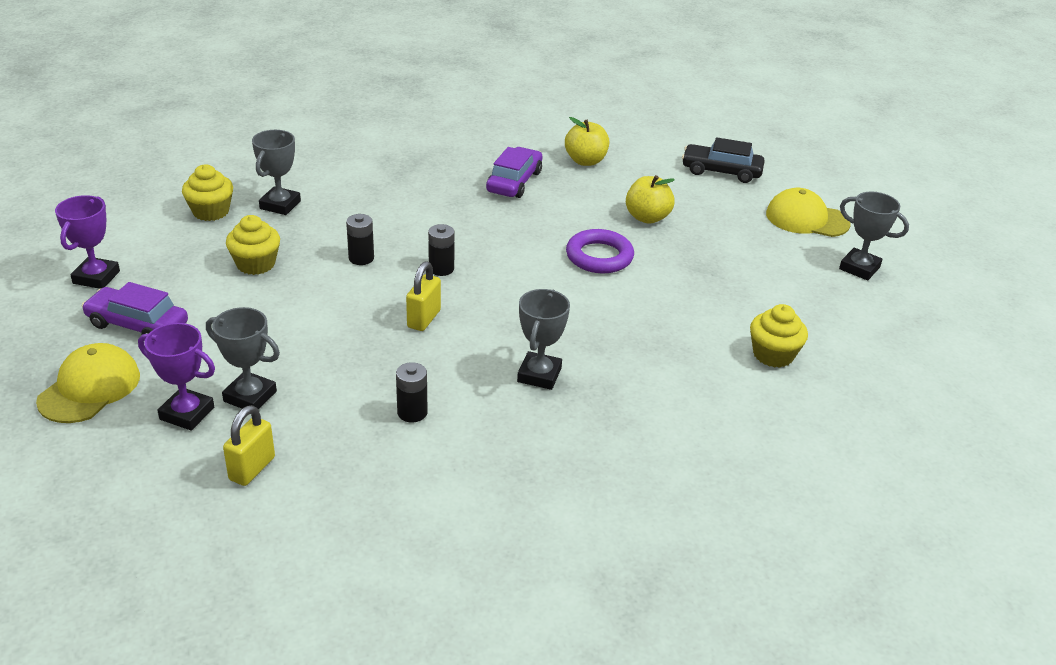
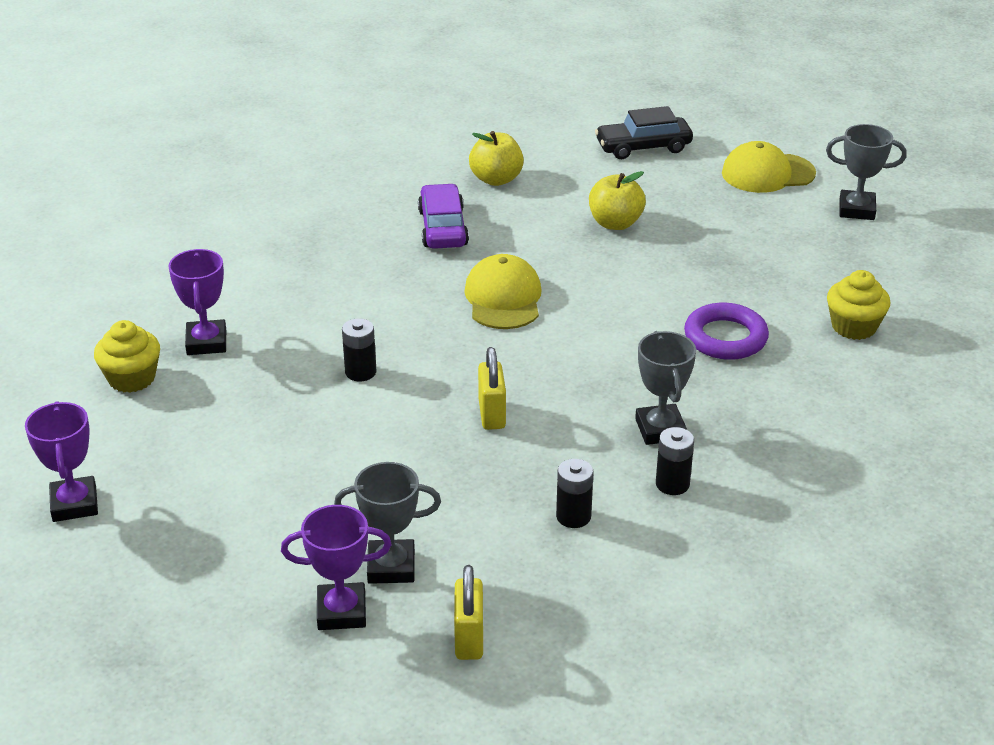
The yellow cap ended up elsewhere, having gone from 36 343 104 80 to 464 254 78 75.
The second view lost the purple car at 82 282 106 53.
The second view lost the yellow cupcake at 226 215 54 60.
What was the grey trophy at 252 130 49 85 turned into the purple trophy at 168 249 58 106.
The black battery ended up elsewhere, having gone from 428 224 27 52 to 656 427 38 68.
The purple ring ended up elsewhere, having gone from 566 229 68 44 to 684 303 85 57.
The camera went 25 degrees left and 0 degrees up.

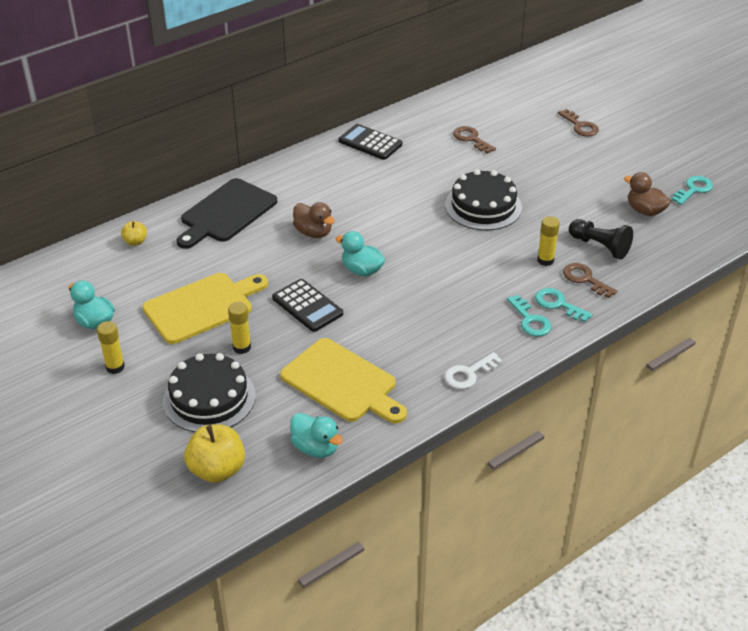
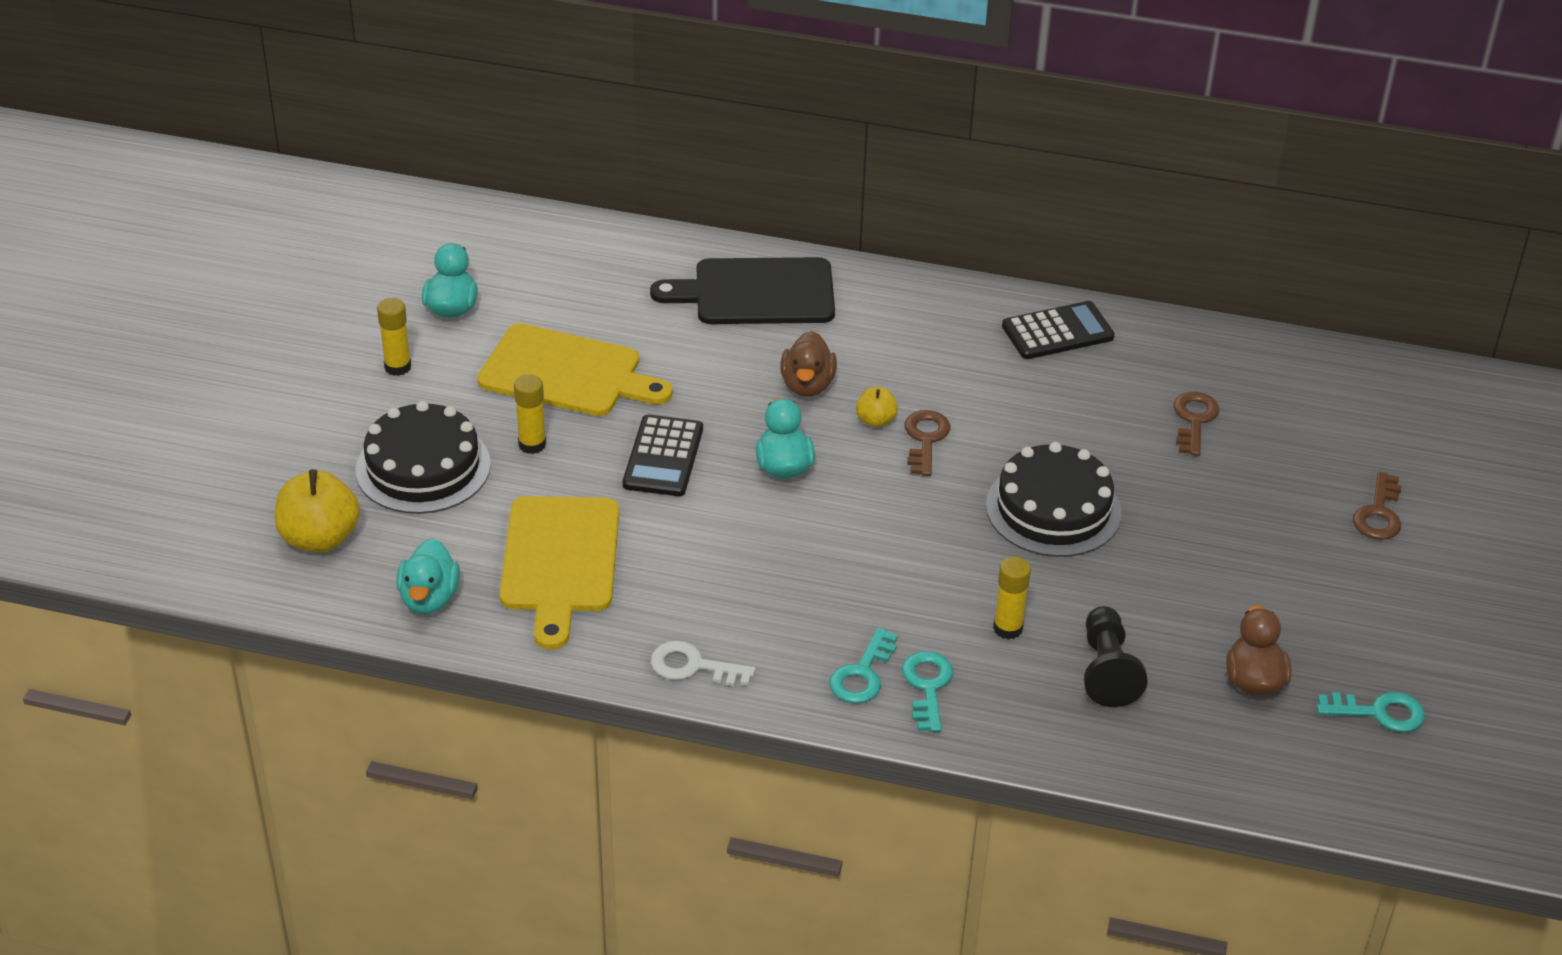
The yellow apple ended up elsewhere, having gone from 121 221 26 25 to 856 387 42 40.
The black calculator at 339 124 63 36 ended up facing another way, 75 degrees clockwise from before.
The brown key ended up elsewhere, having gone from 563 263 54 35 to 904 410 46 66.
The camera went 50 degrees right and 0 degrees up.

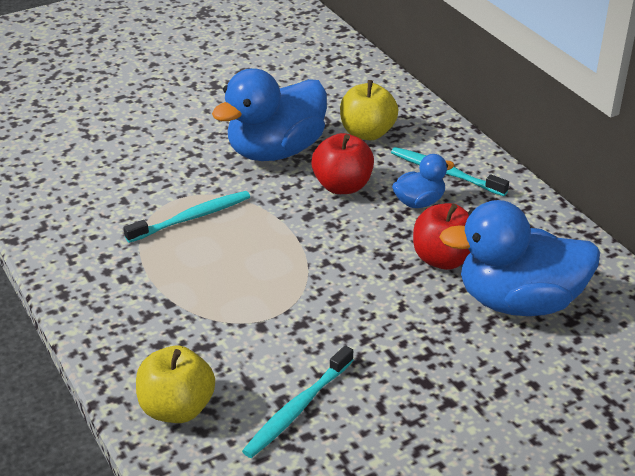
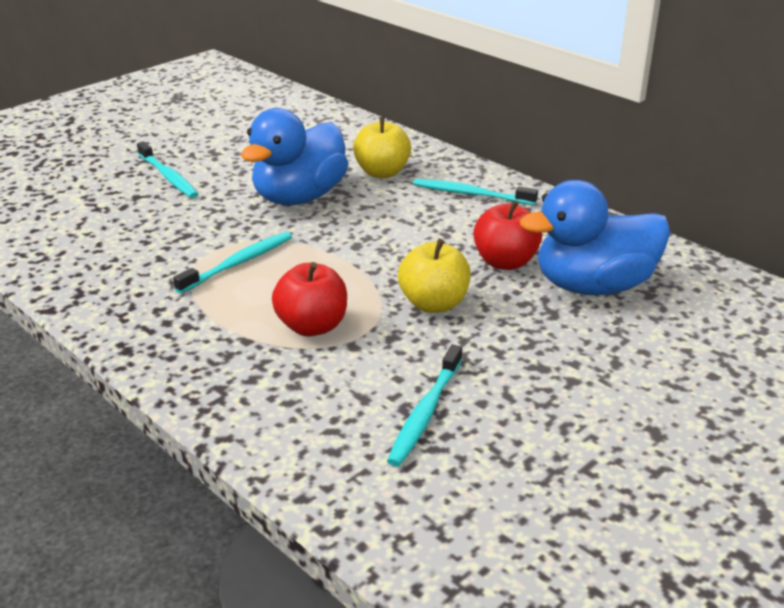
The yellow apple ended up elsewhere, having gone from 136 346 79 77 to 398 239 73 74.
The red apple ended up elsewhere, having gone from 311 133 63 61 to 272 262 75 74.
The second view lost the blue duck at 392 154 62 54.
The second view gained the turquoise toothbrush at 137 142 61 56.
The camera went 15 degrees left and 5 degrees down.

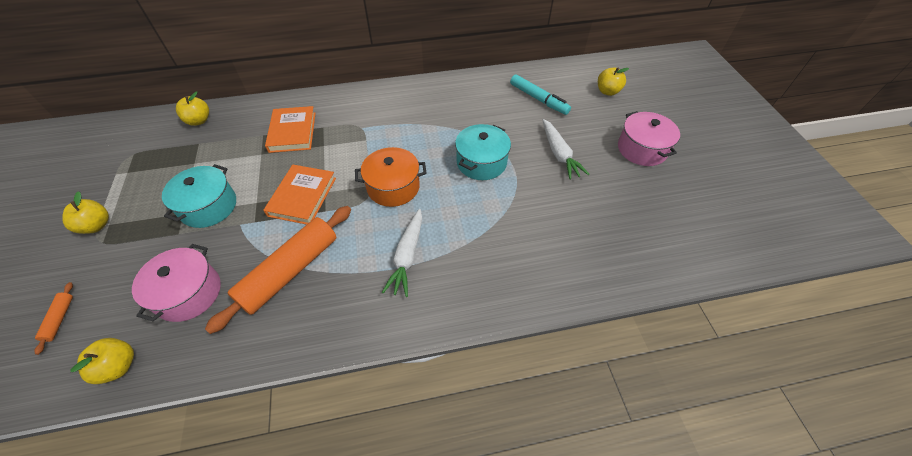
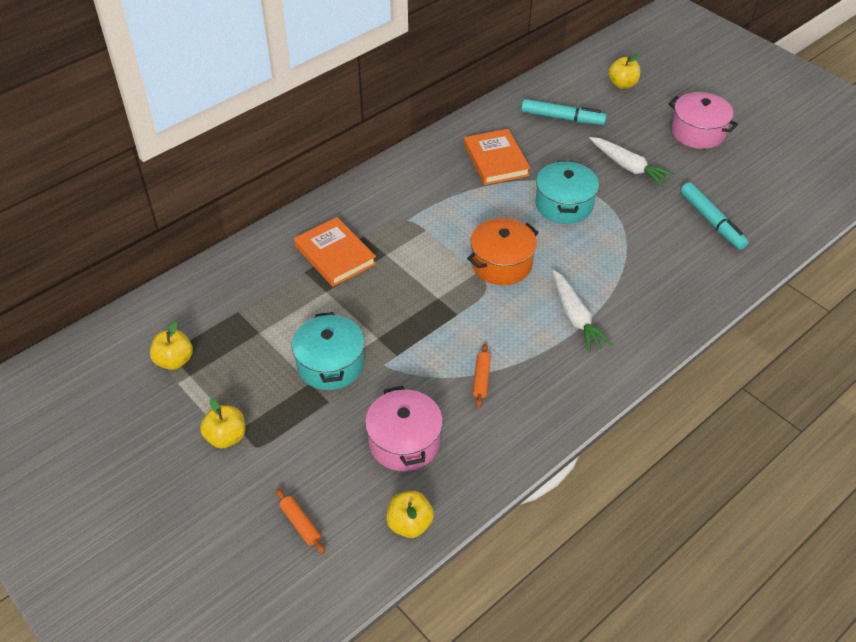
The yellow apple ended up elsewhere, having gone from 176 92 33 34 to 150 321 43 49.
The size of the orange rolling pin at 205 206 146 128 changed by a factor of 0.41.
The orange book ended up elsewhere, having gone from 263 165 73 60 to 464 129 66 56.
The second view gained the turquoise marker at 681 183 67 67.
The camera went 30 degrees left and 5 degrees down.

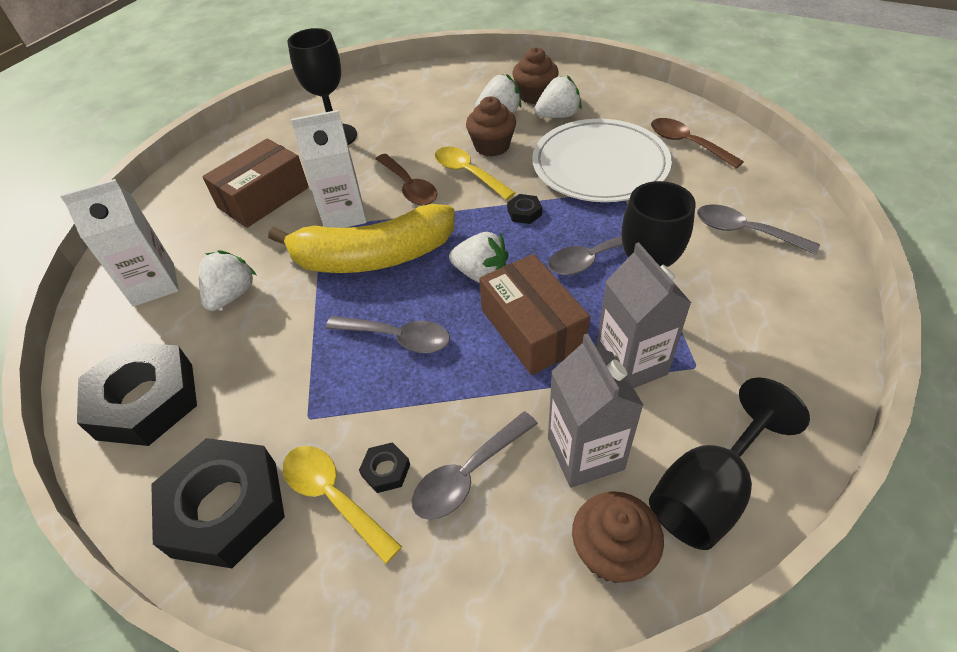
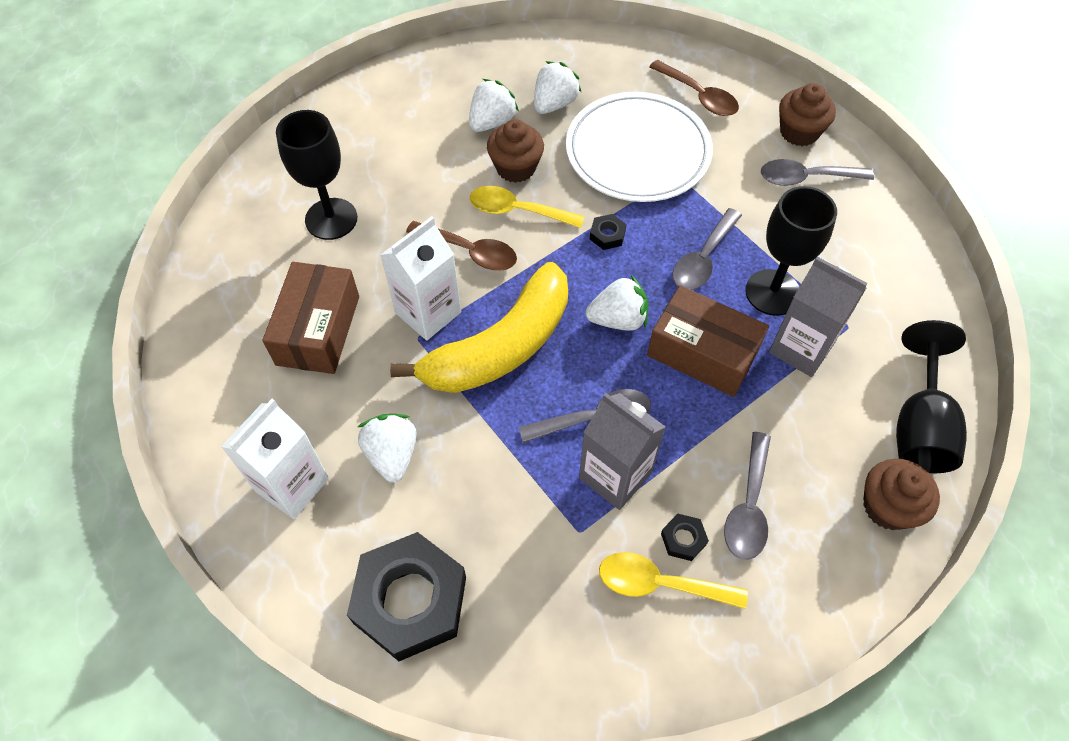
The second view lost the black nut at 151 438 134 130.
The brown cupcake ended up elsewhere, having gone from 512 47 47 57 to 779 83 57 63.
The grey carton ended up elsewhere, having gone from 548 333 96 155 to 579 393 87 117.
The brown spoon at 651 118 93 50 ended up facing another way, 150 degrees counterclockwise from before.
The camera went 35 degrees left and 10 degrees up.

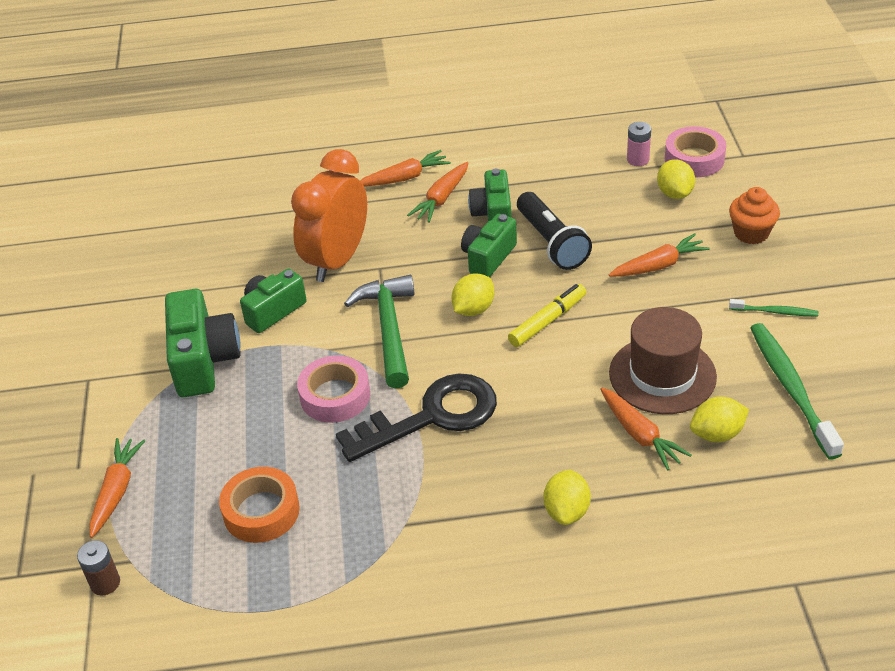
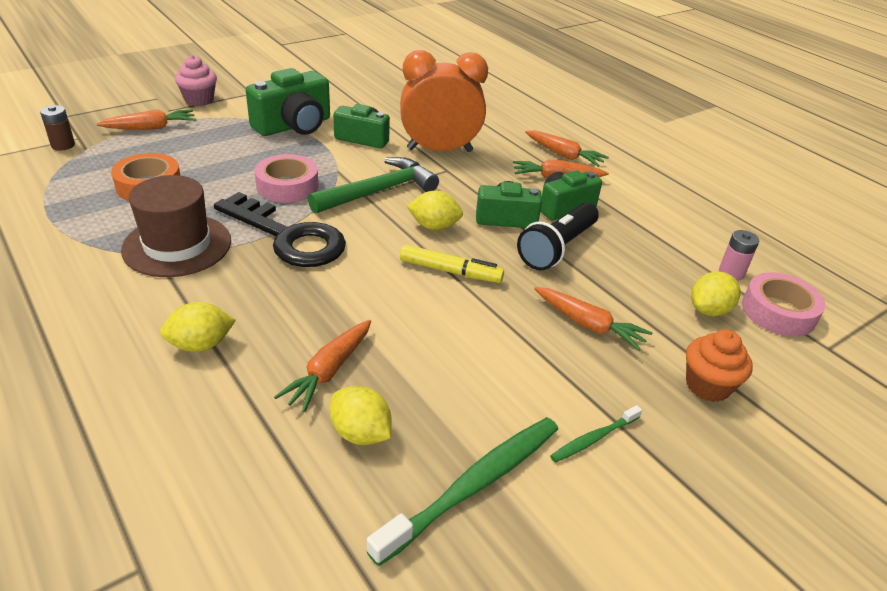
The brown hat ended up elsewhere, having gone from 609 307 108 107 to 121 175 110 102.
The green toothbrush at 729 299 90 17 ended up facing another way, 75 degrees clockwise from before.
The second view gained the pink cupcake at 175 55 42 51.
The camera went 55 degrees right and 5 degrees down.

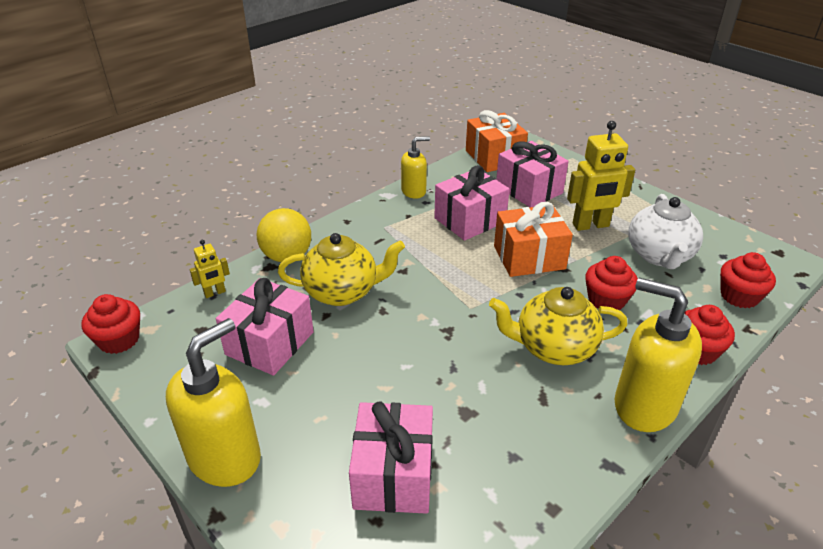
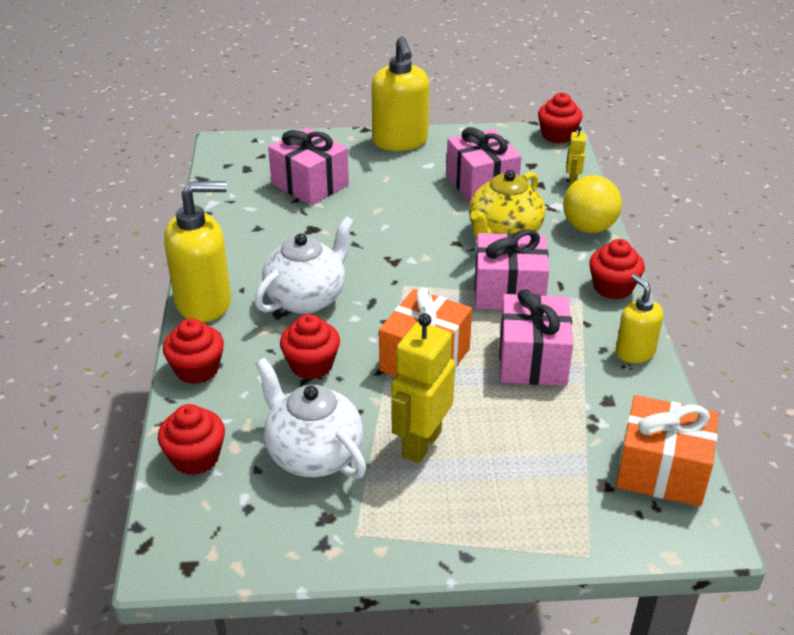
The yellow soap dispenser at 401 136 29 63 ended up facing another way, 135 degrees clockwise from before.
What was the yellow teapot at 489 287 139 78 turned into the white teapot at 255 216 99 98.
The pink gift ended up elsewhere, having gone from 496 141 73 67 to 474 229 75 81.
The second view gained the red cupcake at 589 239 56 61.
The camera went 130 degrees right and 0 degrees up.

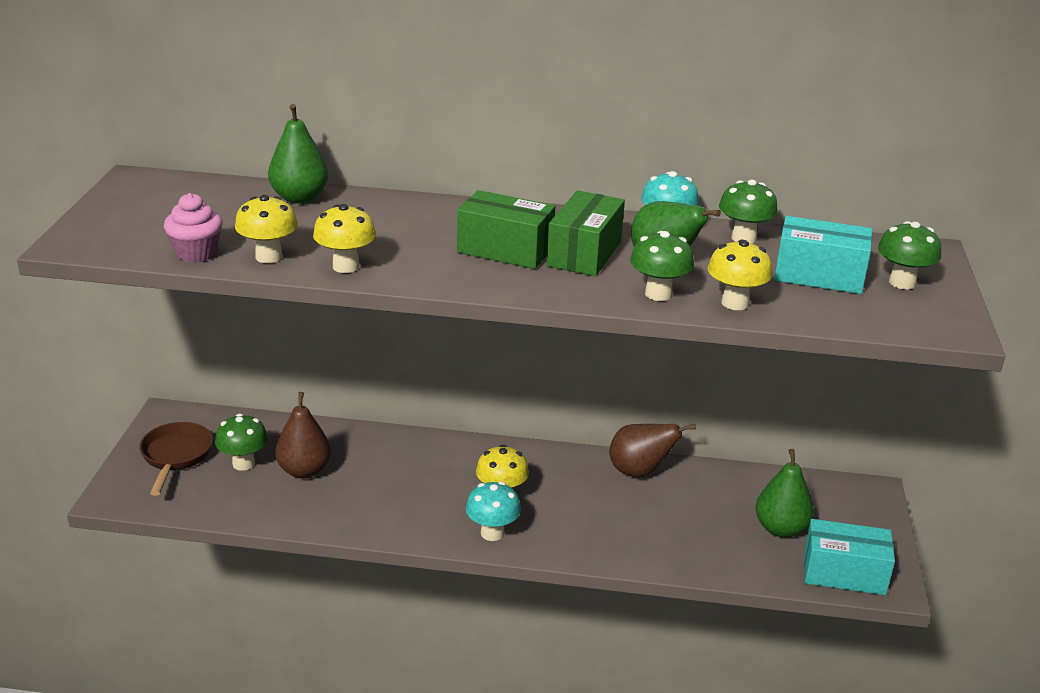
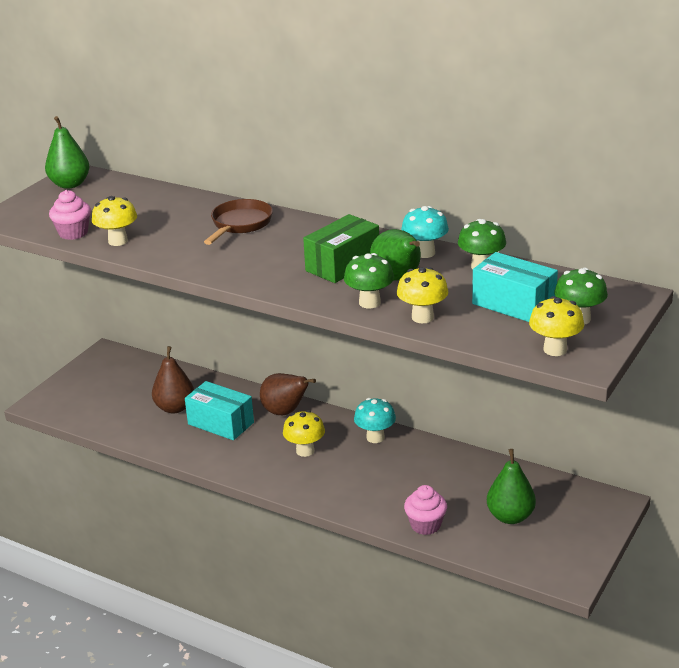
The brown pan ended up elsewhere, having gone from 139 422 74 74 to 204 199 69 46.
The second view lost the green mushroom at 215 414 53 57.
The green pear ended up elsewhere, having gone from 268 104 60 100 to 45 116 44 73.
The yellow mushroom ended up elsewhere, having gone from 313 204 63 69 to 529 296 55 60.
The second view lost the green box at 457 190 98 79.
The turquoise mushroom ended up elsewhere, having gone from 466 481 55 60 to 354 398 42 45.
The brown pear ended up elsewhere, having gone from 609 424 87 53 to 260 373 56 42.
The turquoise box ended up elsewhere, having gone from 804 519 91 76 to 185 381 69 59.
The second view gained the pink cupcake at 404 485 43 50.
The camera went 25 degrees right and 0 degrees up.

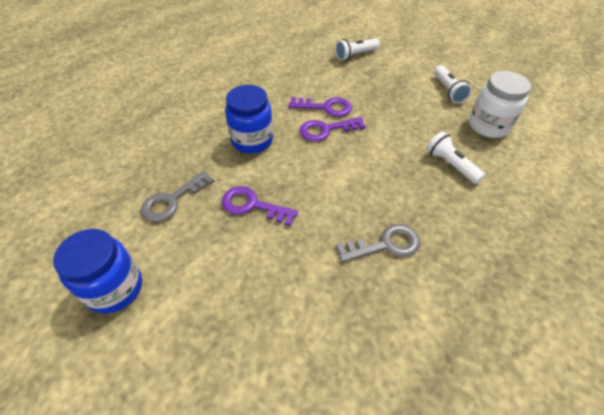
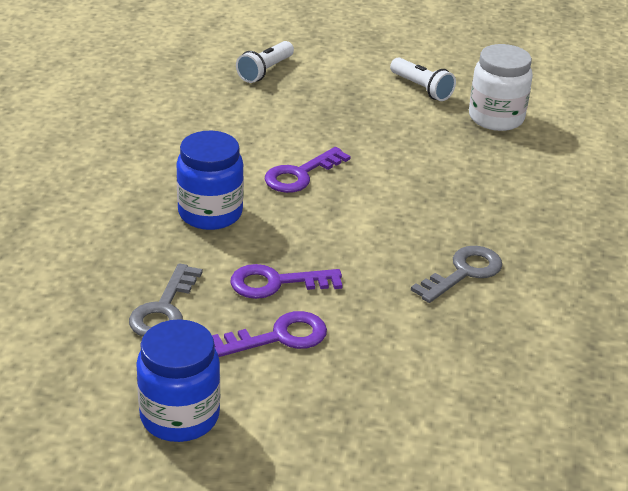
The purple key ended up elsewhere, having gone from 289 97 63 20 to 212 311 115 46.
The second view lost the white flashlight at 426 131 59 53.
The camera went 30 degrees left and 15 degrees down.

